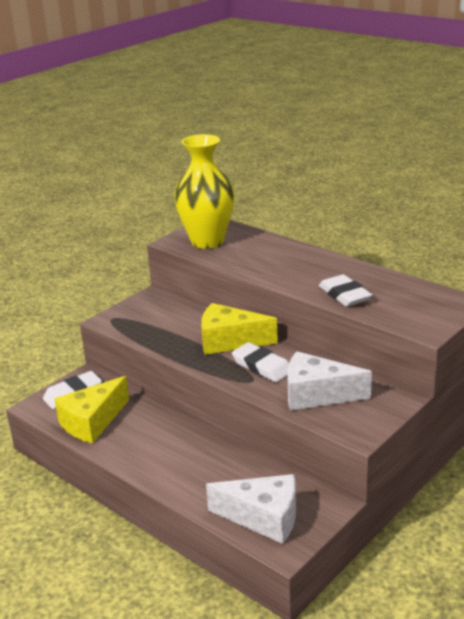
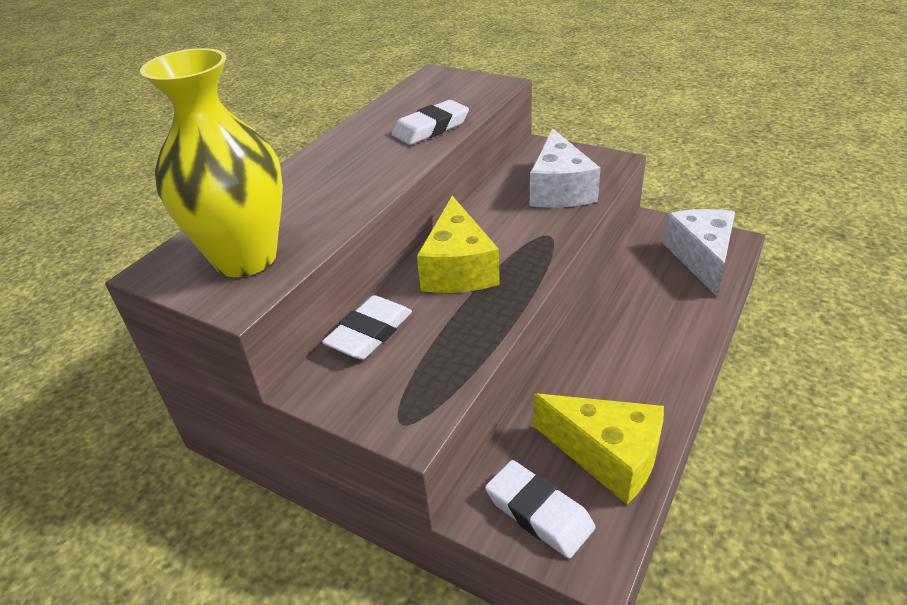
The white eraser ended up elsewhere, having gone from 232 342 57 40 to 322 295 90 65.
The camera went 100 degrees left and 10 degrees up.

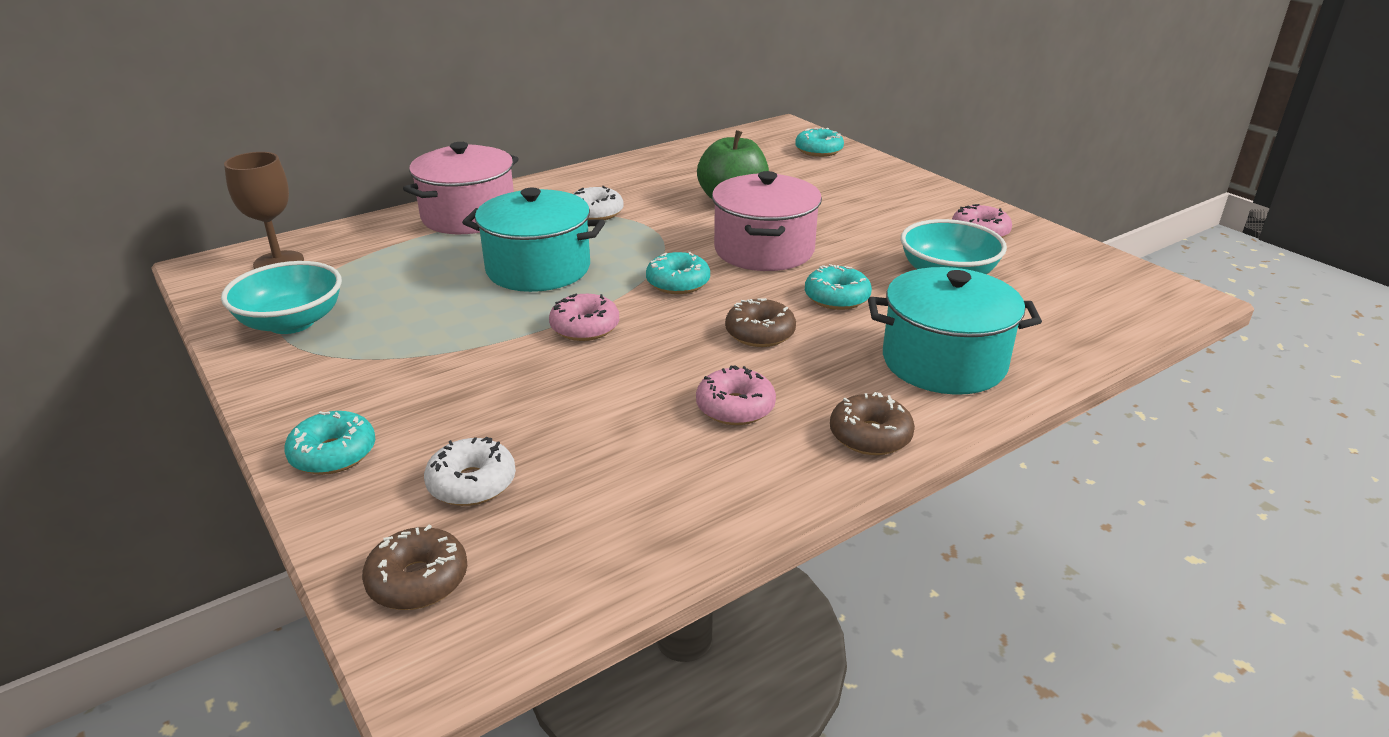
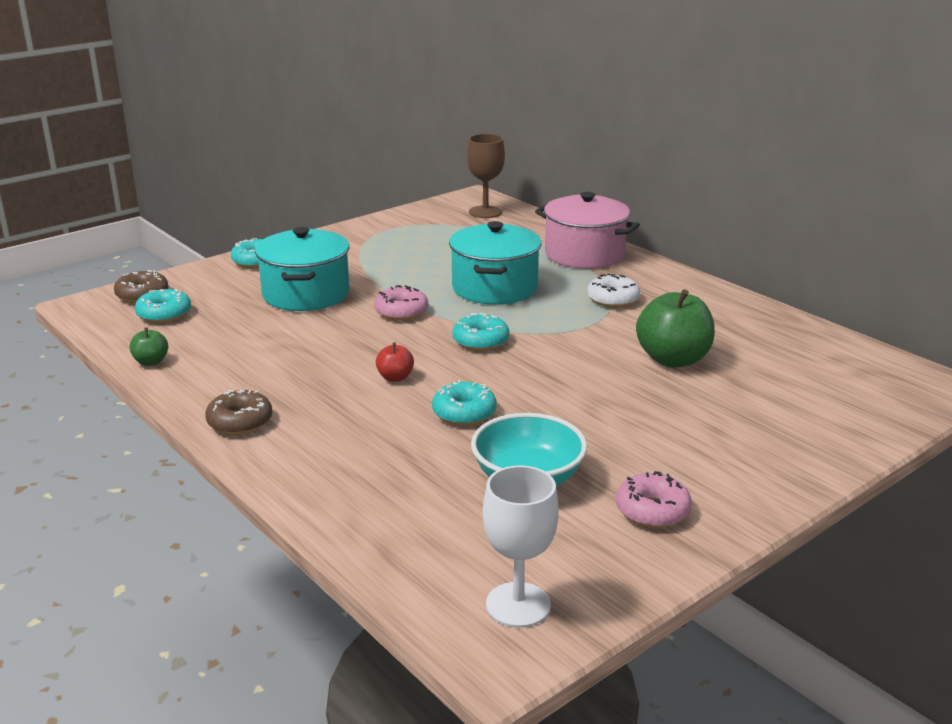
The second view lost the turquoise bowl at 221 261 121 73.
The second view lost the white donut at 424 437 92 69.
The second view lost the pink donut at 696 365 80 60.
The second view lost the pink pot at 712 171 110 100.
Where the brown donut stood at 725 298 71 49, the red apple came to stand at 376 343 38 39.
The turquoise donut ended up elsewhere, having gone from 795 128 49 29 to 135 289 56 34.
The turquoise pot ended up elsewhere, having gone from 868 267 174 128 to 255 227 94 84.
The second view gained the green apple at 130 328 38 38.
The second view gained the white goblet at 483 465 76 163.
The camera went 85 degrees right and 5 degrees down.

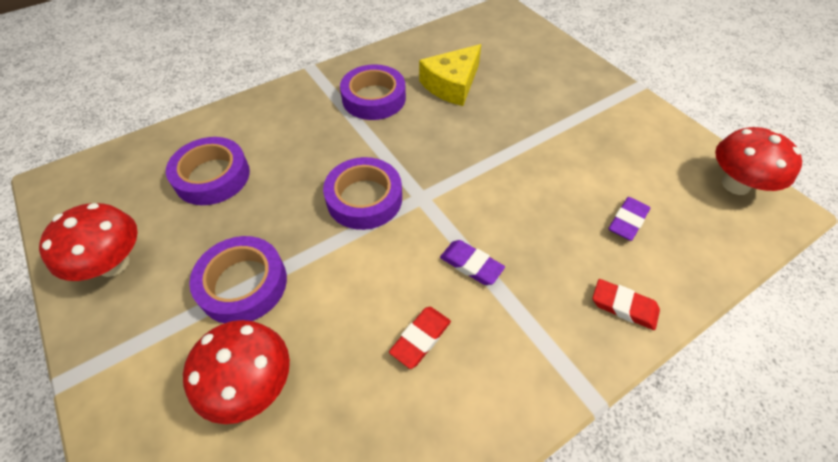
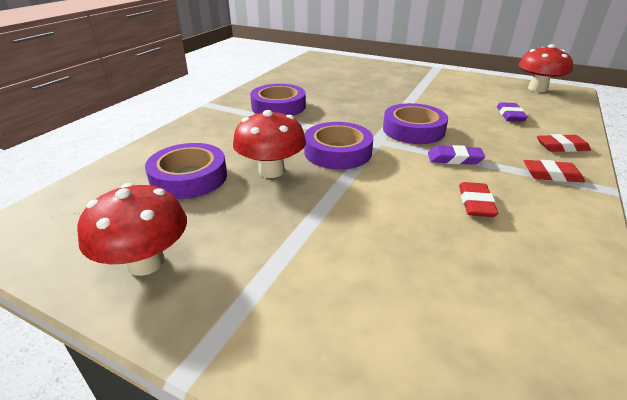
The red mushroom ended up elsewhere, having gone from 183 320 107 104 to 233 110 73 68.
The purple tape ended up elsewhere, having gone from 189 236 98 87 to 383 103 65 41.
The second view lost the yellow cheese at 419 44 62 62.
The second view gained the red eraser at 524 160 61 22.
The camera went 30 degrees left and 20 degrees down.

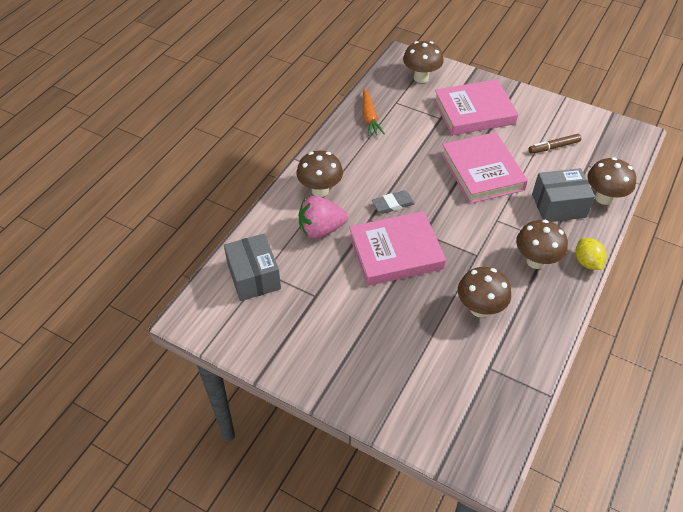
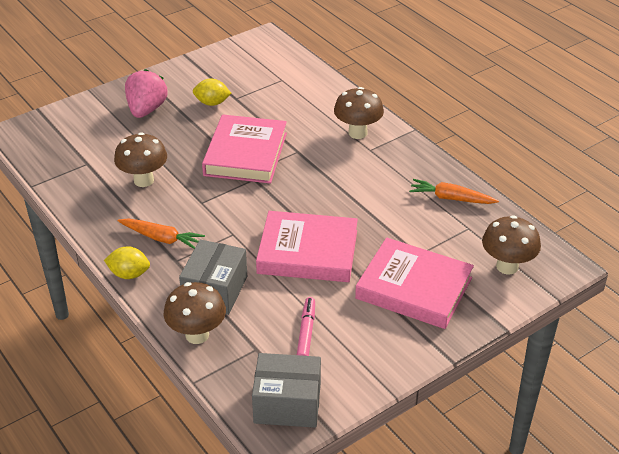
The grey box ended up elsewhere, having gone from 224 233 57 68 to 252 353 69 75.
The pink strawberry ended up elsewhere, having gone from 299 196 49 43 to 125 69 43 49.
The second view lost the grey eraser at 372 191 43 23.
The pink book at 433 79 85 56 ended up facing another way, 75 degrees counterclockwise from before.
Where the brown mushroom stood at 516 220 52 49, the orange carrot came to stand at 118 218 87 31.
What was the brown marker at 529 134 52 20 turned into the pink marker at 297 297 18 59.
The second view gained the yellow lemon at 193 78 38 28.
The camera went 115 degrees right and 10 degrees down.

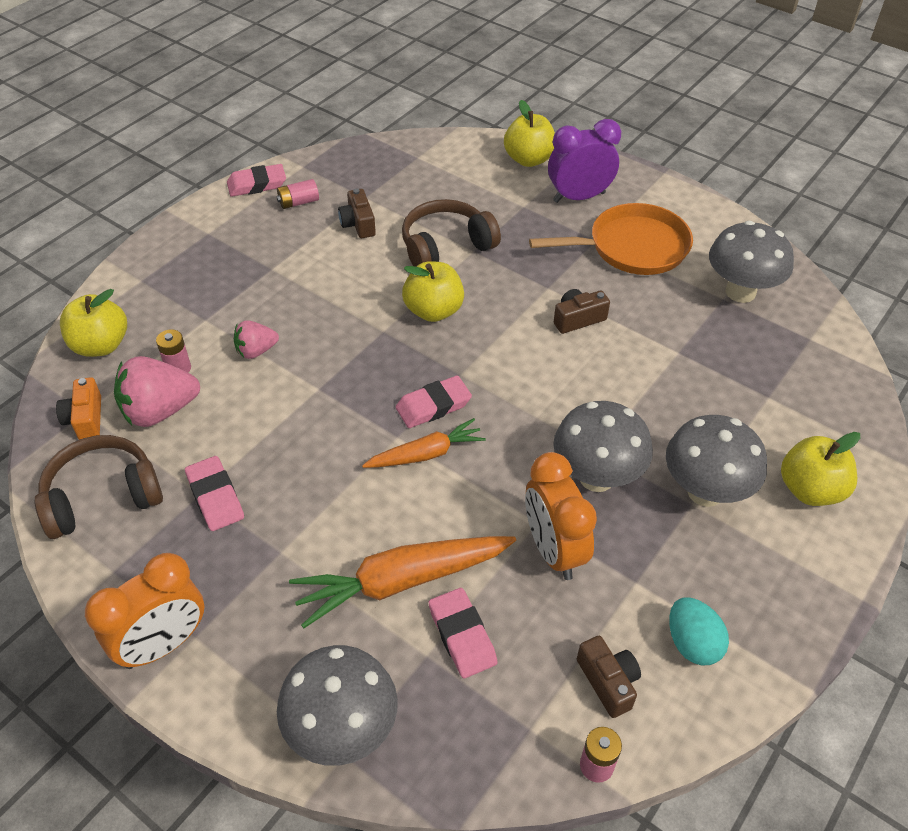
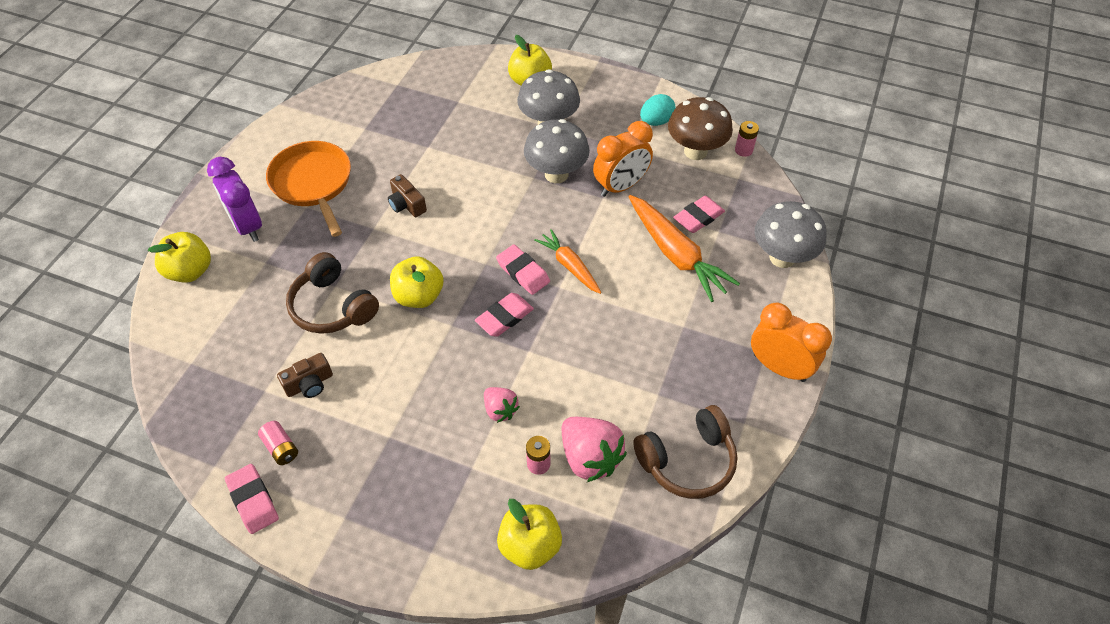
The brown headphones at 35 435 128 104 ended up facing another way, 75 degrees counterclockwise from before.
The second view lost the orange camera at 56 377 45 63.
The pink eraser ended up elsewhere, having gone from 185 456 59 75 to 475 293 59 44.
Where the brown camera stood at 577 636 64 82, the brown mushroom came to stand at 668 97 65 63.
The second view lost the grey mushroom at 709 221 85 82.
The camera went 105 degrees left and 5 degrees up.

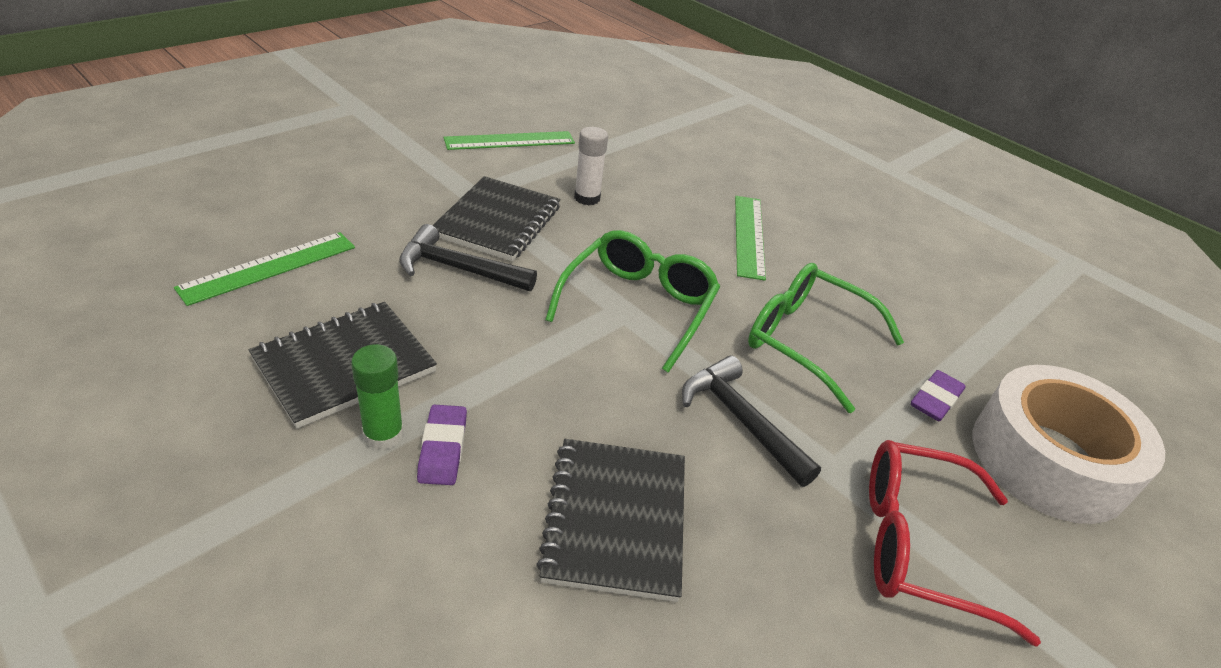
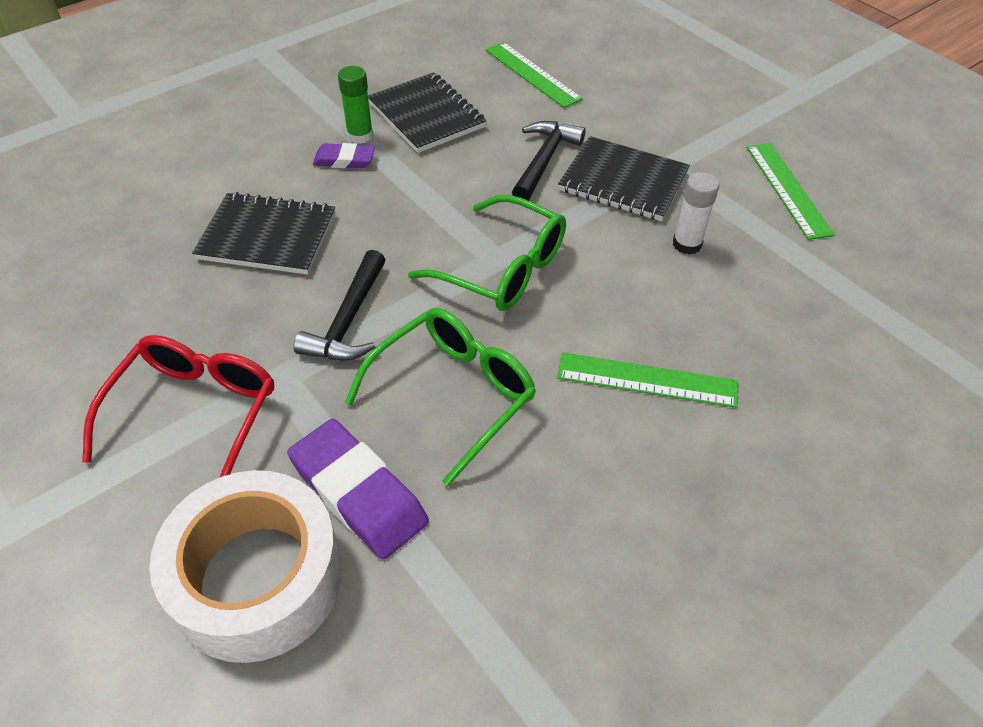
The black hammer at 682 356 139 131 ended up facing another way, 135 degrees clockwise from before.
The size of the purple eraser at 911 370 54 51 changed by a factor of 1.78.
The camera went 100 degrees right and 10 degrees up.

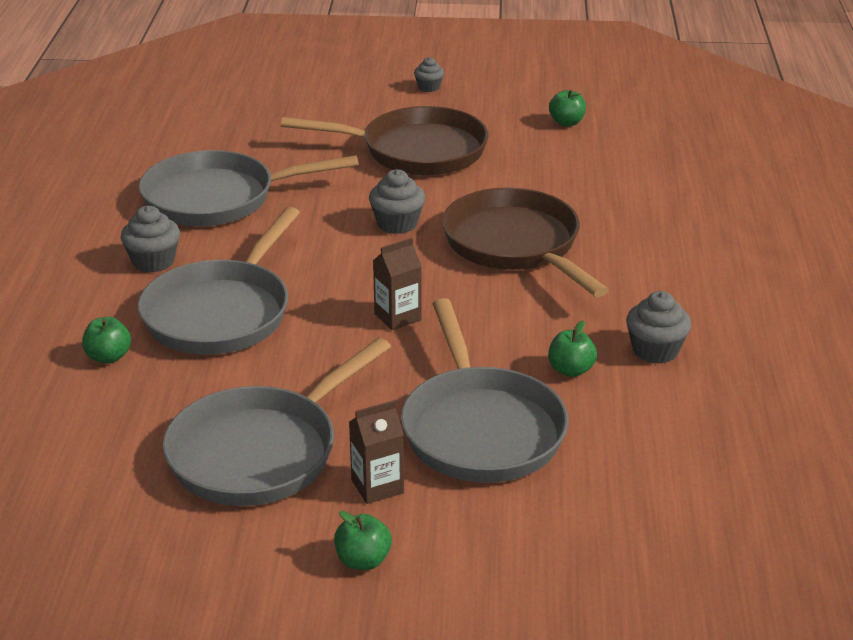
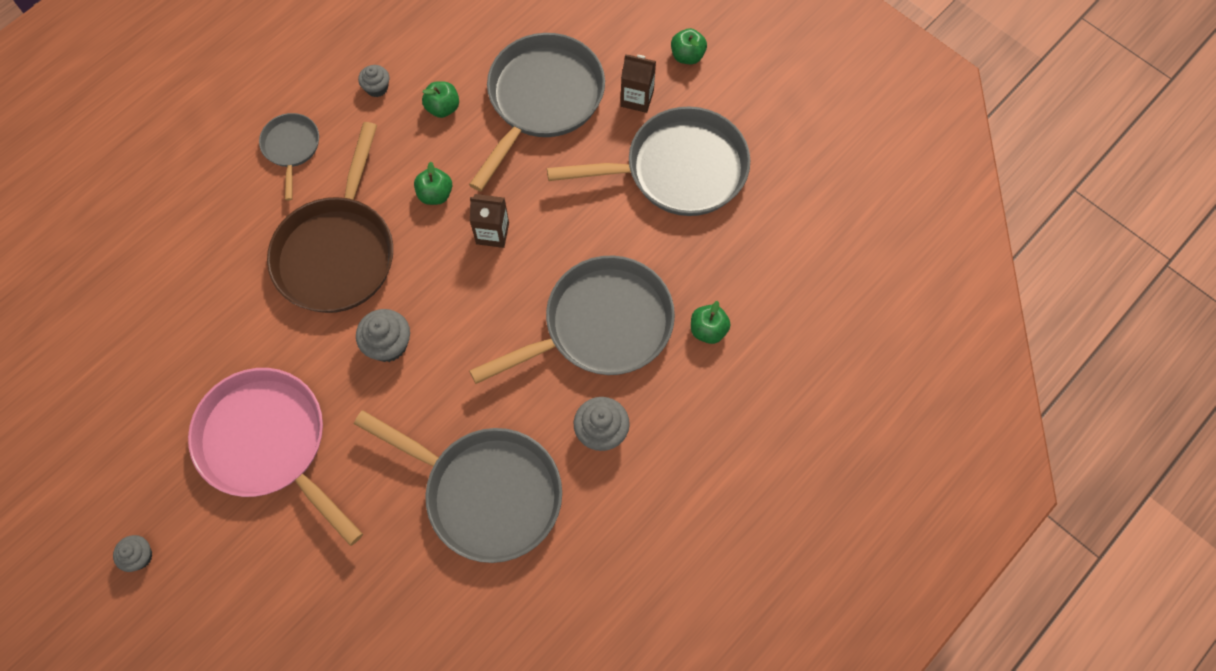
What was the brown pan at 281 106 208 69 turned into the pink pan at 188 368 175 178.
The green apple ended up elsewhere, having gone from 549 90 37 36 to 414 162 38 43.
The size of the grey cupcake at 626 291 65 73 changed by a factor of 0.63.
The second view gained the grey pan at 259 113 60 88.
The camera went 140 degrees left and 35 degrees up.

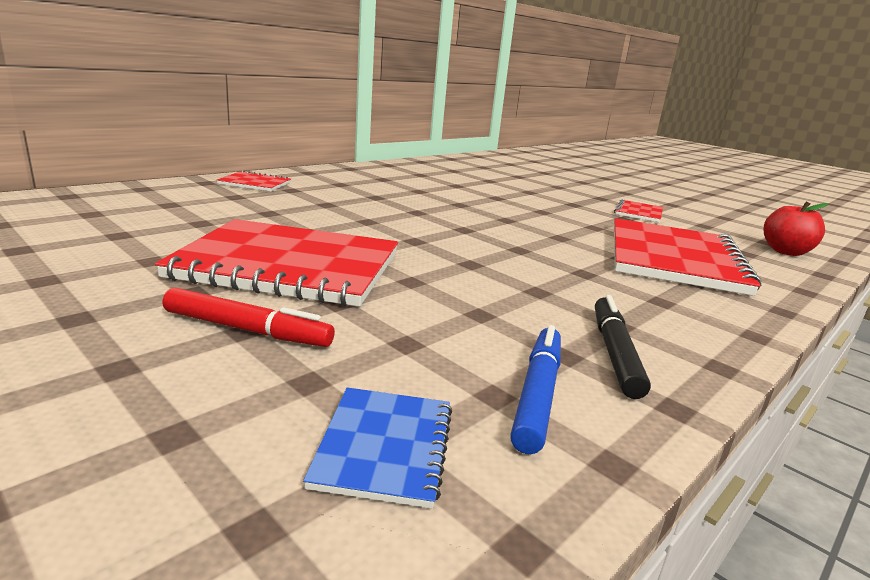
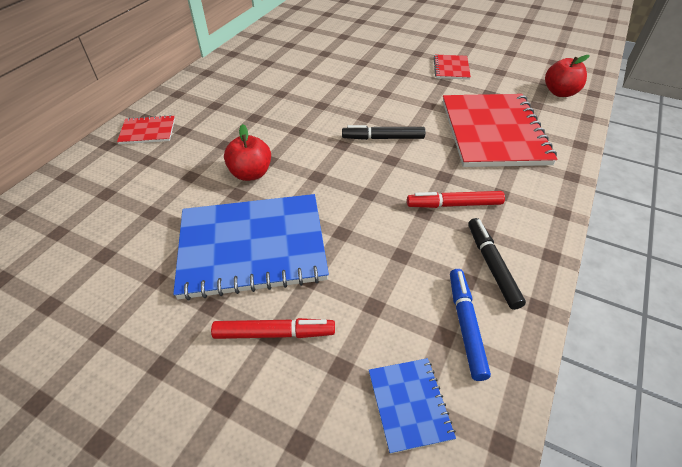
What was the red notebook at 155 219 243 88 turned into the blue notebook at 173 194 156 106.
The second view gained the red apple at 224 124 47 57.
The second view gained the black marker at 342 125 83 15.
The second view gained the red marker at 407 191 98 17.
The camera went 15 degrees left and 25 degrees up.

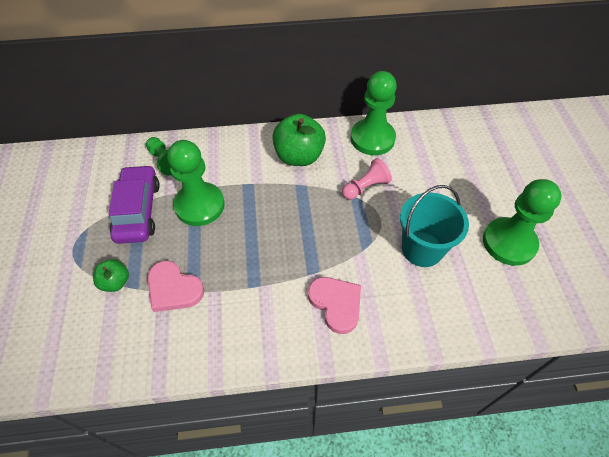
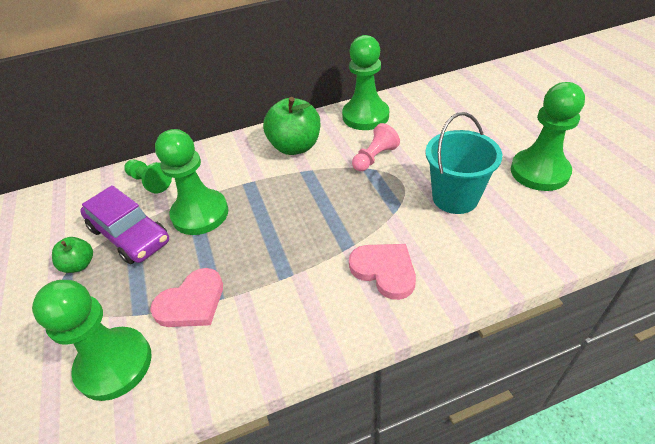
The green apple ended up elsewhere, having gone from 93 259 36 33 to 52 237 41 36.
The purple car at 109 165 51 79 ended up facing another way, 150 degrees clockwise from before.
The pink heart at 148 261 56 51 ended up facing another way, 60 degrees counterclockwise from before.
The second view gained the green pawn at 32 280 120 121.
The camera went 10 degrees left and 10 degrees down.

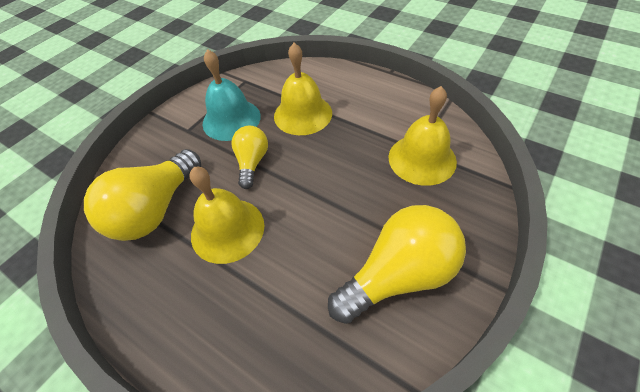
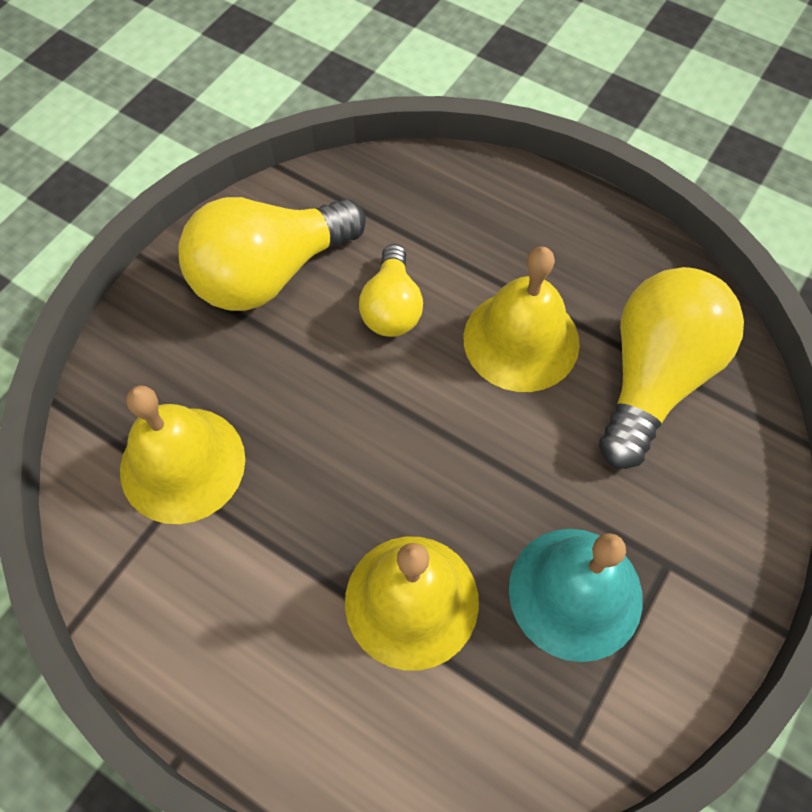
The yellow light bulb ended up elsewhere, having gone from 231 126 37 63 to 359 244 64 93.
The camera went 175 degrees right and 10 degrees up.

